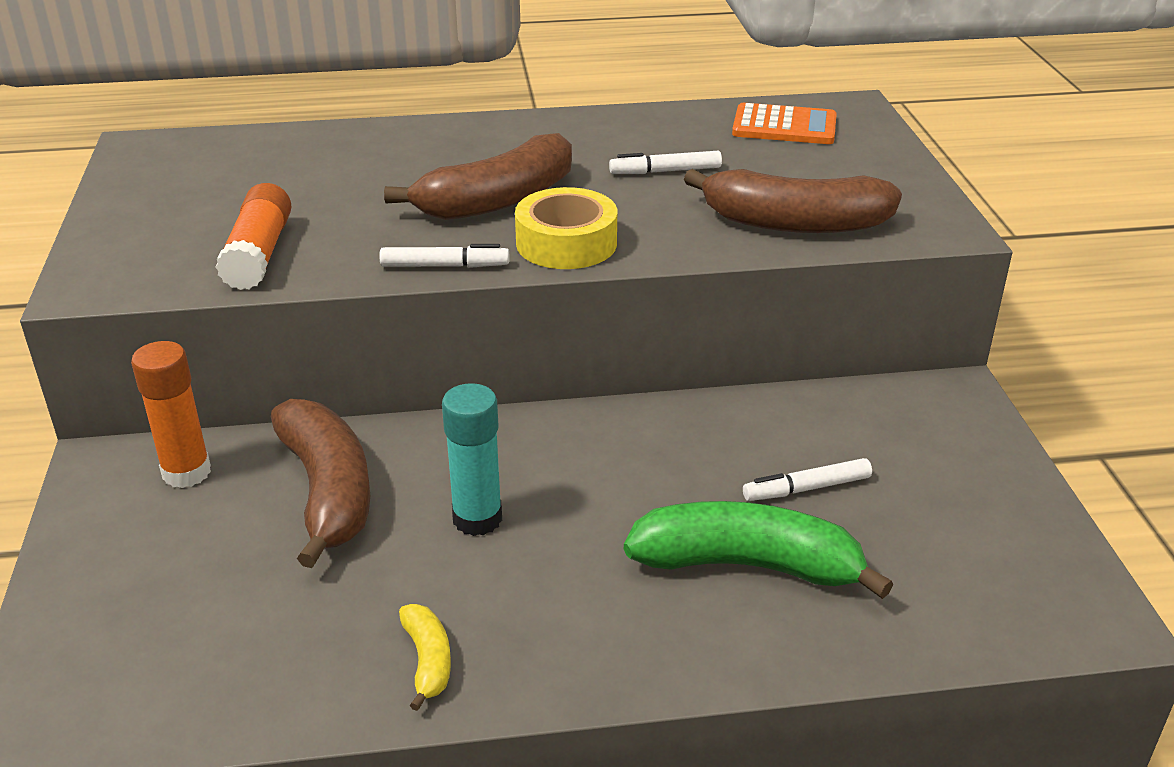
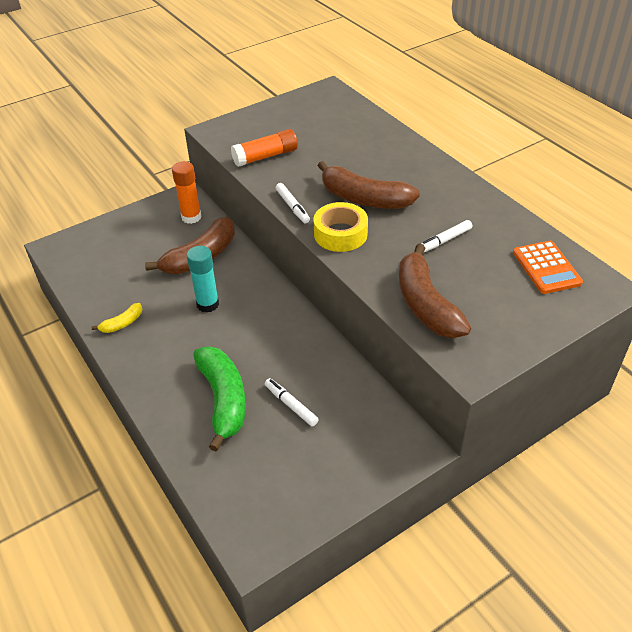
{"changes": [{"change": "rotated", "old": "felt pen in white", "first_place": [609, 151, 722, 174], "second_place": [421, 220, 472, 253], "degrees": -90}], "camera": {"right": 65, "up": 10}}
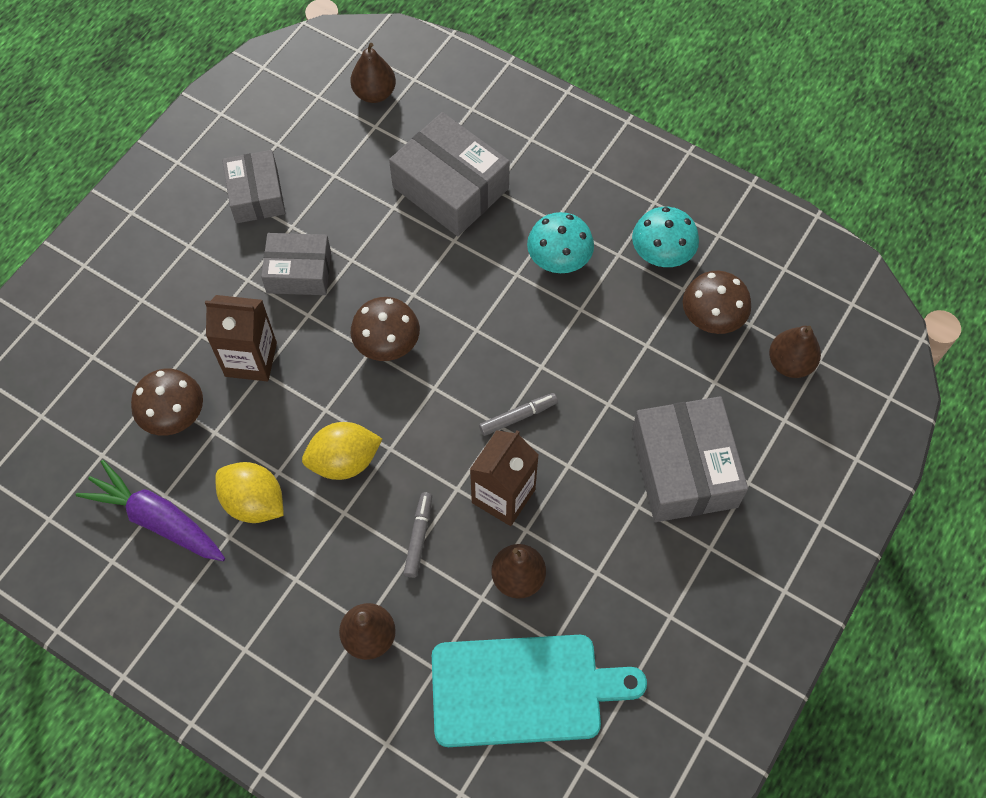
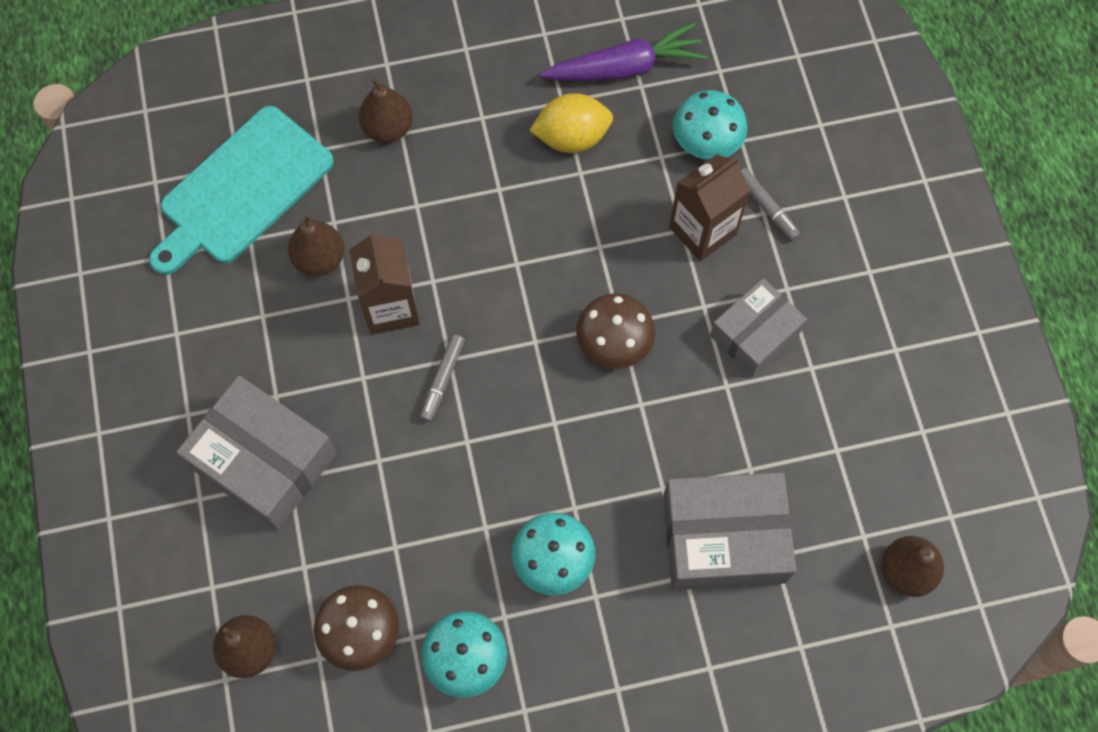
{"changes": [{"change": "gone", "old": "parcel in gray", "first_place": [222, 150, 285, 223]}, {"change": "repainted", "old": "fungus in dark brown", "new": "fungus in teal", "first_place": [131, 369, 203, 436], "second_place": [673, 90, 748, 160]}, {"change": "gone", "old": "citrus fruit in bright yellow", "first_place": [302, 422, 382, 480]}, {"change": "shifted", "old": "felt pen in gray", "first_place": [404, 492, 432, 578], "second_place": [741, 168, 800, 241]}], "camera": {"right": 135, "up": 5}}
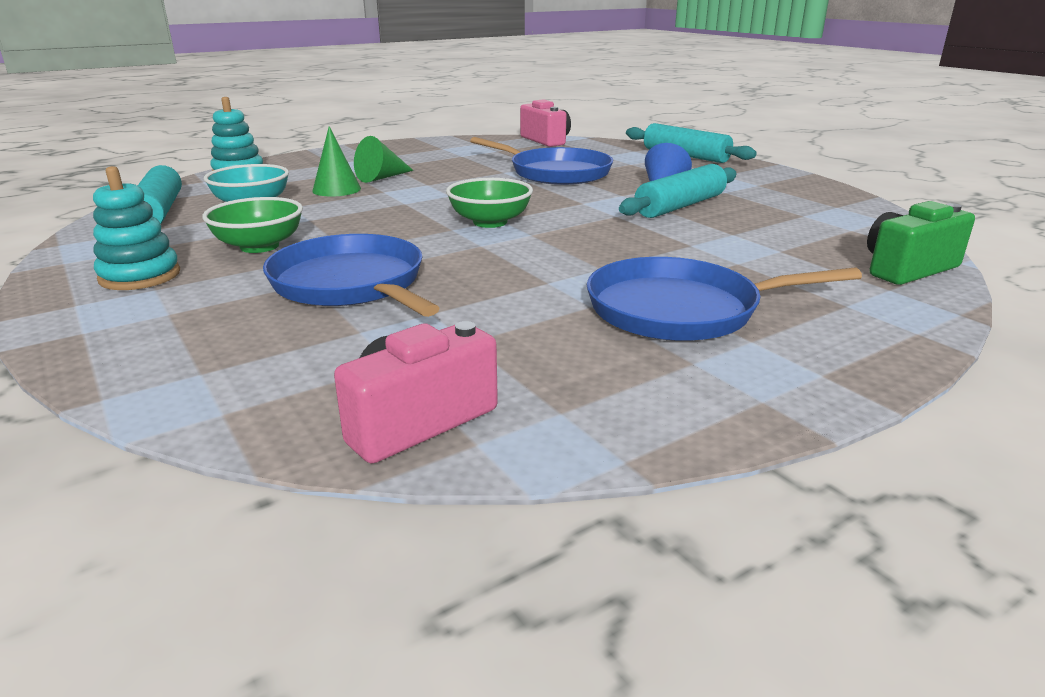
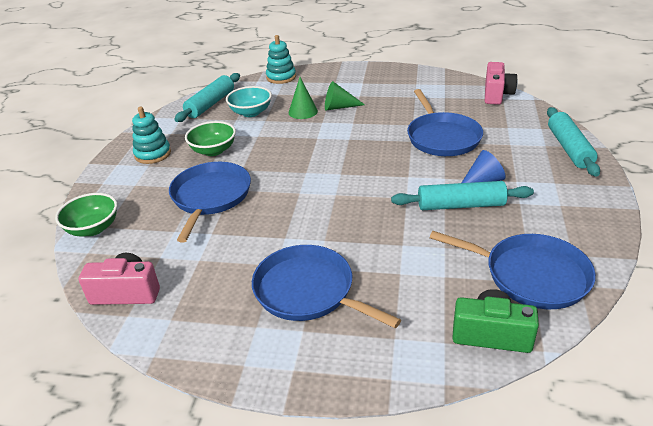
{"changes": [{"change": "shifted", "old": "serving bowl in green", "first_place": [446, 178, 533, 228], "second_place": [55, 193, 117, 236]}, {"change": "new", "new": "skillet in cobalt", "second_place": [430, 231, 596, 309]}], "camera": {"right": 45, "up": 10}}
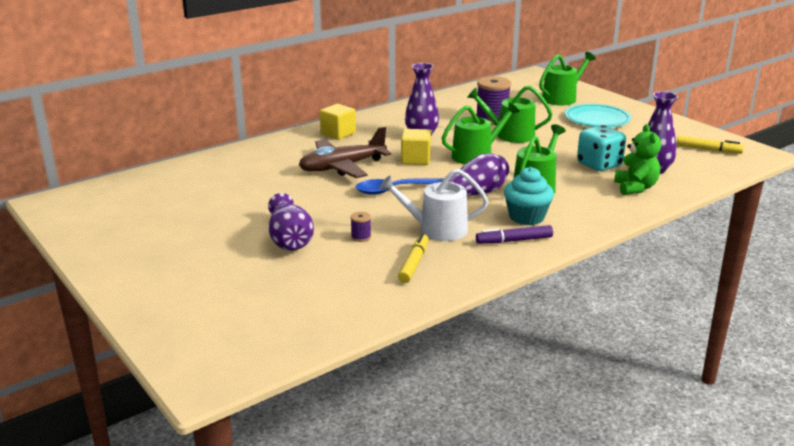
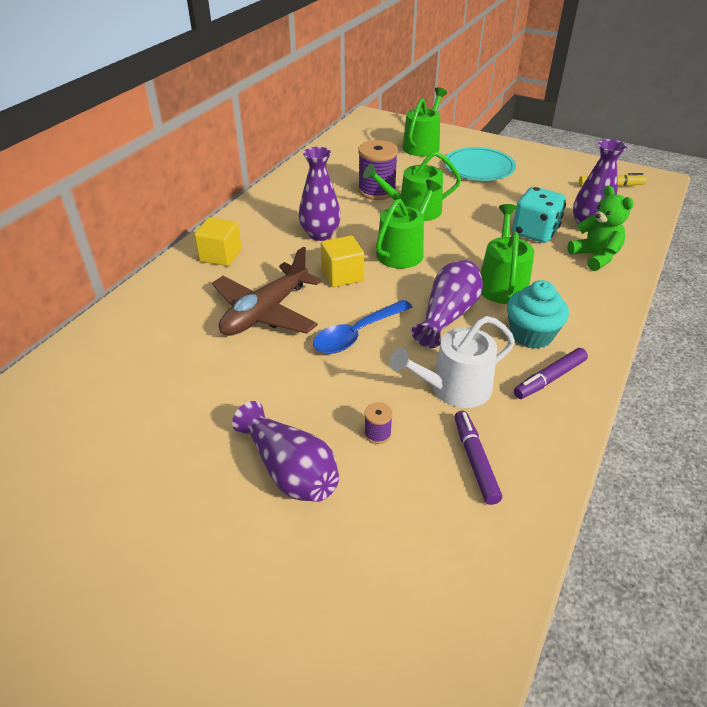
{"changes": [{"change": "repainted", "old": "felt pen in bright yellow", "new": "felt pen in royal purple", "first_place": [398, 233, 429, 283], "second_place": [455, 411, 502, 505]}], "camera": {"right": -25, "up": 15}}
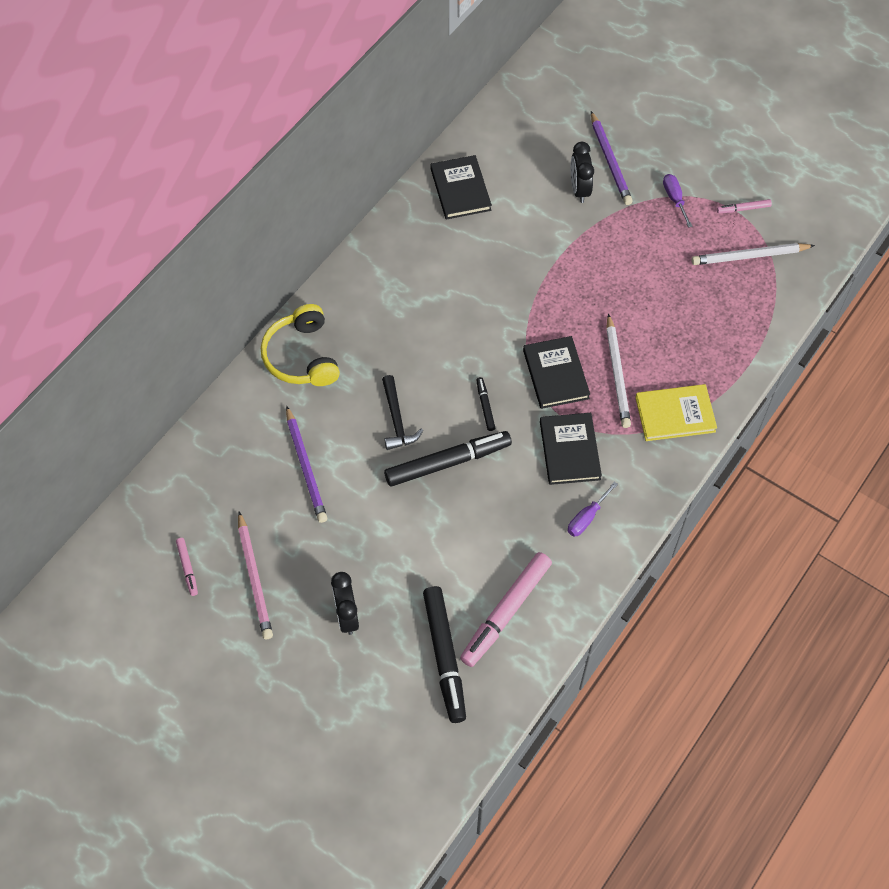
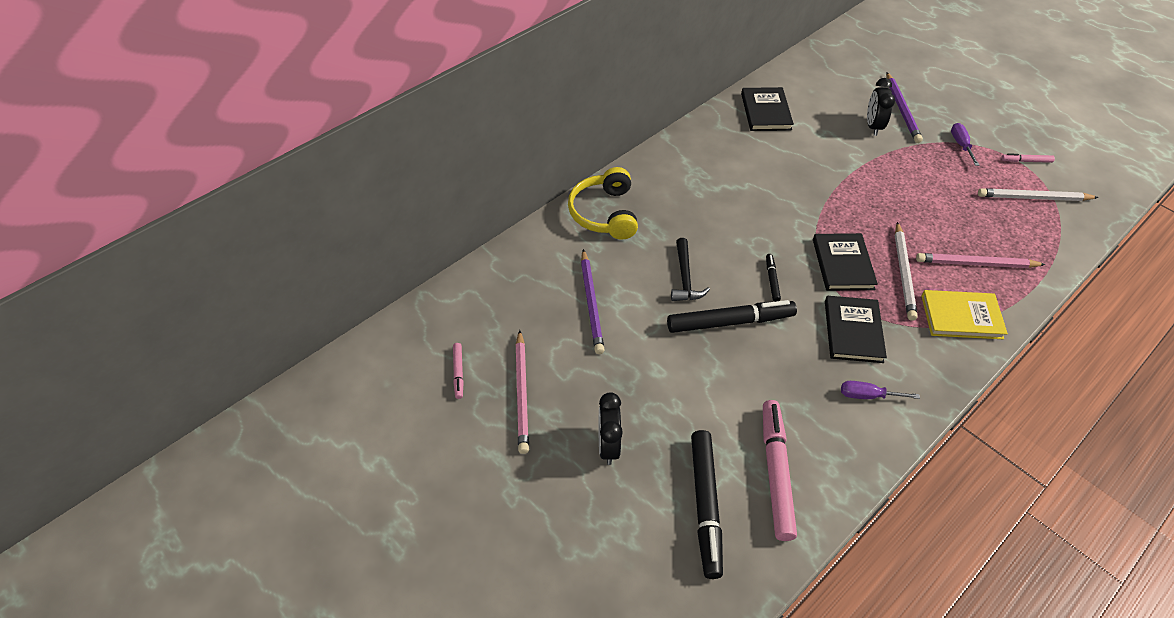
{"changes": [{"change": "rotated", "old": "flat screwdriver in royal purple", "first_place": [568, 481, 618, 537], "second_place": [841, 381, 920, 399], "degrees": 45}, {"change": "rotated", "old": "felt pen in pink", "first_place": [460, 552, 552, 667], "second_place": [763, 400, 797, 541], "degrees": 135}, {"change": "new", "new": "wooden pencil in pink", "second_place": [916, 253, 1046, 268]}], "camera": {"right": 10, "up": -10}}
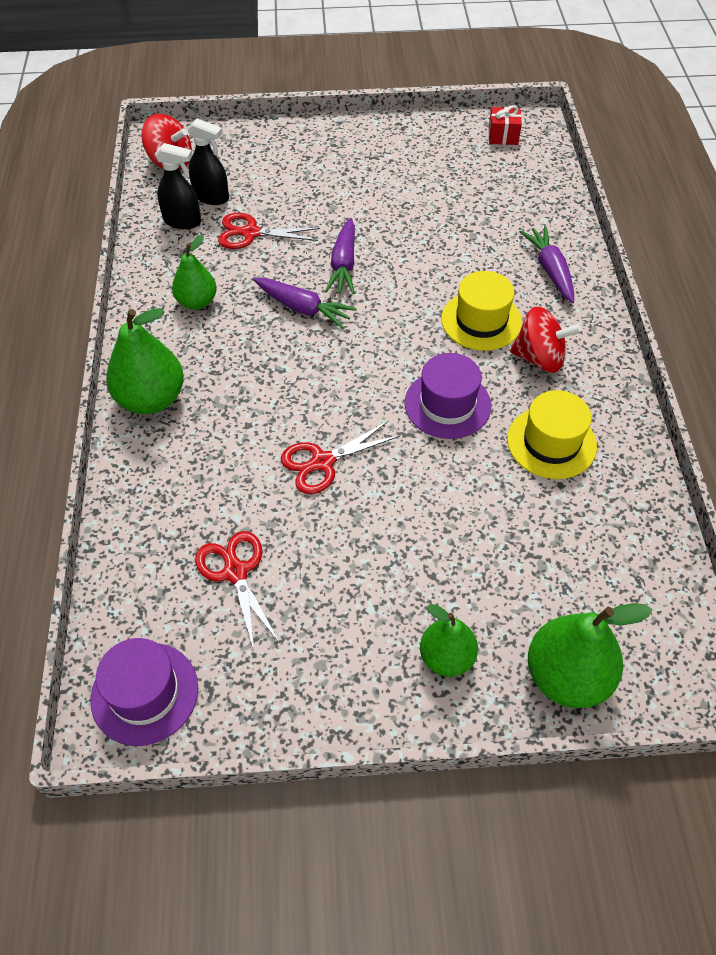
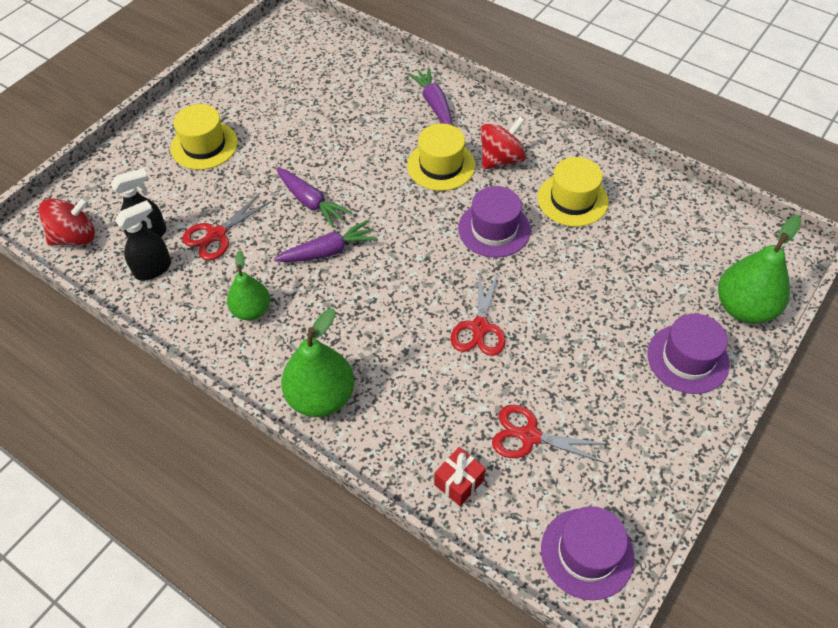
{"changes": [{"change": "shifted", "old": "present in scarlet", "first_place": [489, 105, 522, 145], "second_place": [434, 447, 486, 506]}, {"change": "rotated", "old": "toy carrot in royal purple", "first_place": [520, 226, 574, 303], "second_place": [407, 67, 452, 125], "degrees": 45}, {"change": "swapped", "old": "toy pear in green", "new": "hat in royal purple", "first_place": [420, 604, 478, 677], "second_place": [647, 314, 730, 394]}, {"change": "new", "new": "hat in bright yellow", "second_place": [171, 104, 238, 170]}], "camera": {"right": -50, "up": 0}}
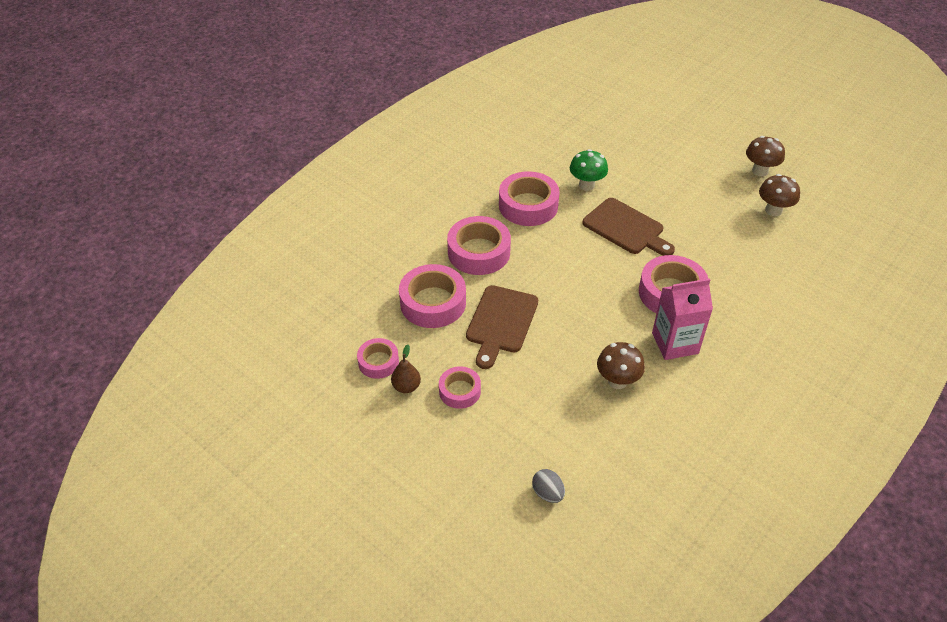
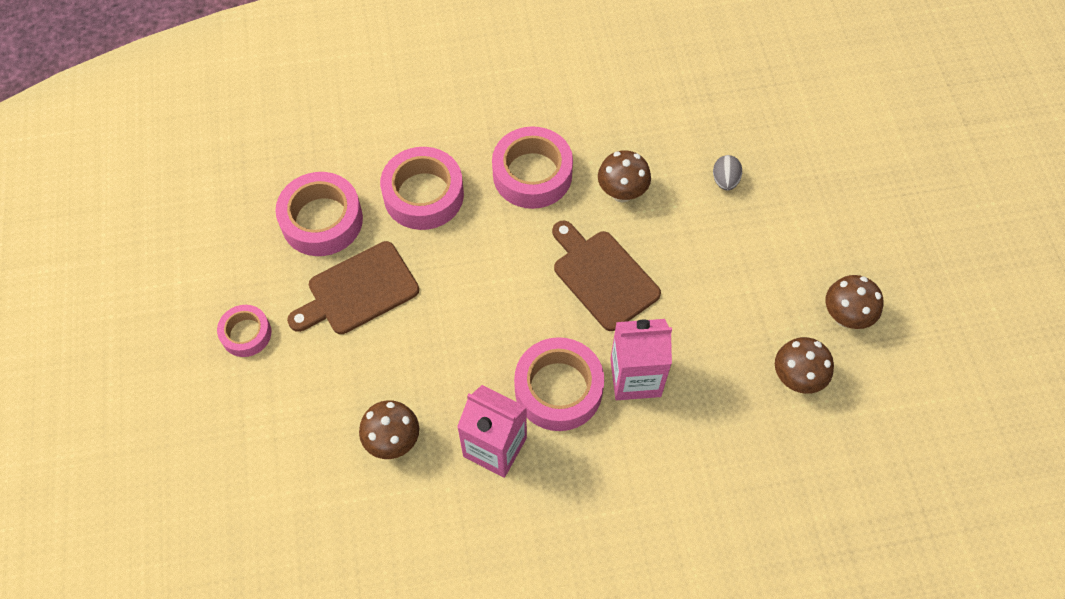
{"changes": [{"change": "repainted", "old": "fungus in green", "new": "fungus in dark brown", "first_place": [570, 149, 608, 191], "second_place": [598, 150, 651, 202]}, {"change": "rotated", "old": "chopping board in dark brown", "first_place": [582, 198, 675, 256], "second_place": [552, 221, 661, 331], "degrees": 150}, {"change": "gone", "old": "tape in pink", "first_place": [357, 338, 399, 379]}, {"change": "gone", "old": "toy pear in dark brown", "first_place": [391, 345, 421, 393]}, {"change": "shifted", "old": "toy egg in gray", "first_place": [532, 469, 565, 503], "second_place": [713, 155, 742, 190]}, {"change": "new", "new": "milk carton in pink", "second_place": [610, 319, 672, 400]}], "camera": {"right": 40, "up": 15}}
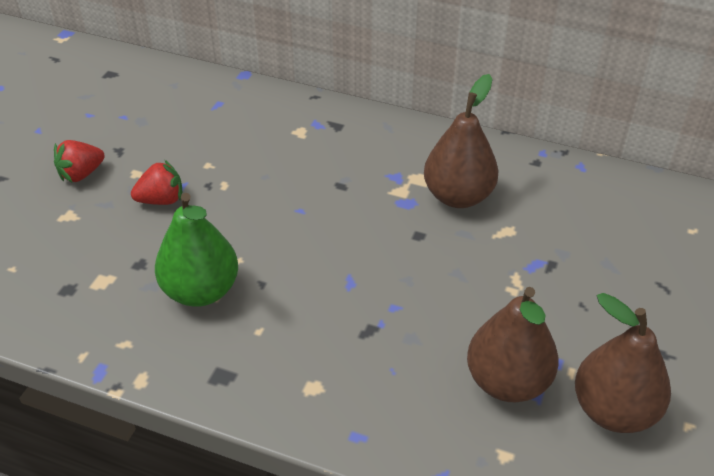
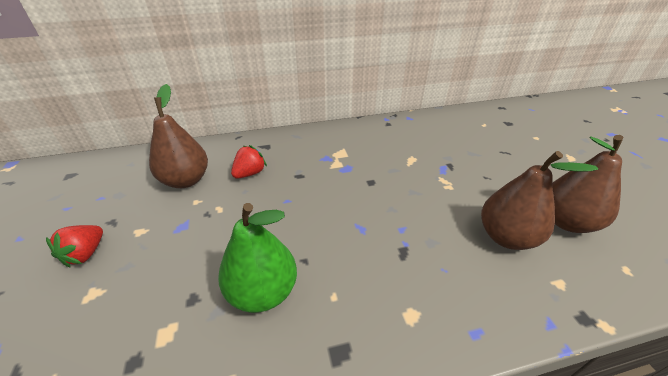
{"changes": [{"change": "shifted", "old": "toy pear in dark brown", "first_place": [424, 74, 499, 208], "second_place": [149, 84, 208, 188]}, {"change": "shifted", "old": "strawberry in scarlet", "first_place": [131, 160, 182, 205], "second_place": [231, 145, 267, 178]}], "camera": {"right": -35, "up": -5}}
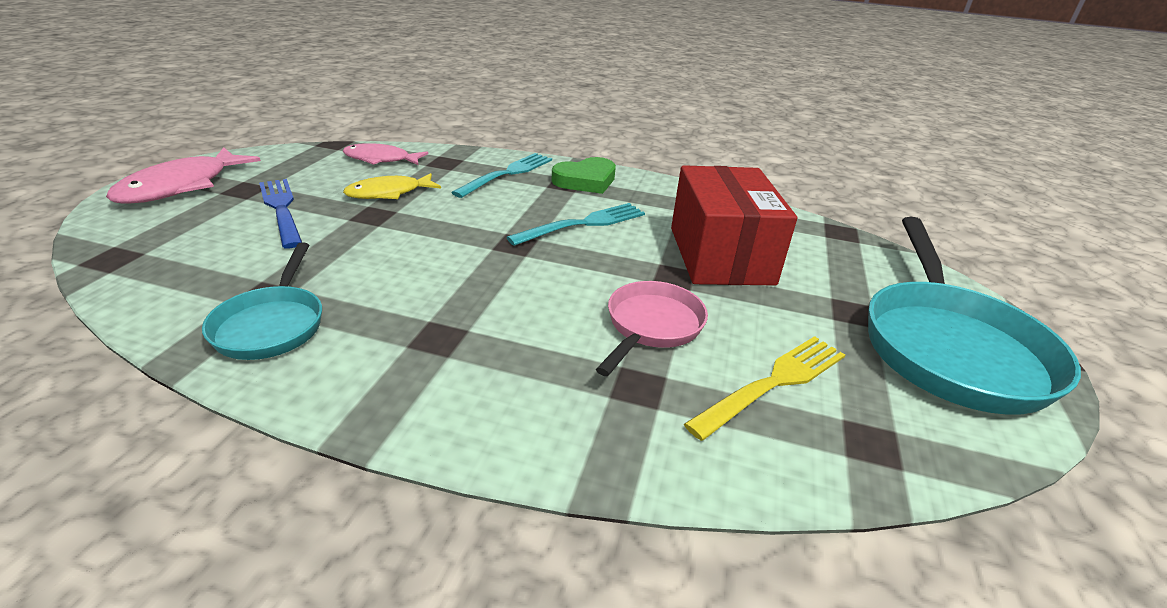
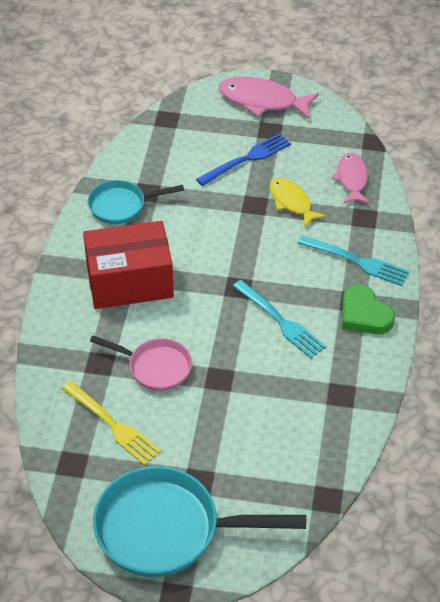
{"changes": [{"change": "shifted", "old": "parcel in scarlet", "first_place": [671, 165, 797, 286], "second_place": [83, 221, 174, 309]}], "camera": {"right": 85, "up": 15}}
